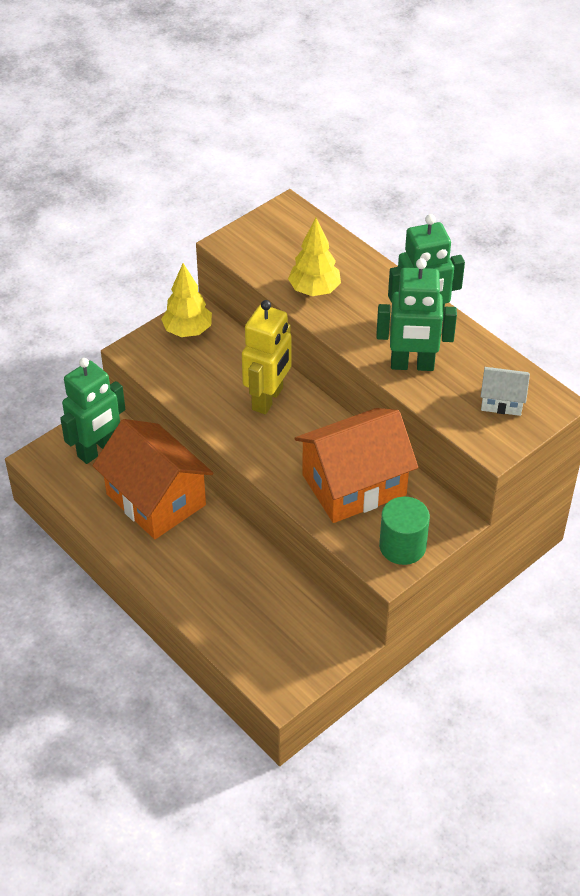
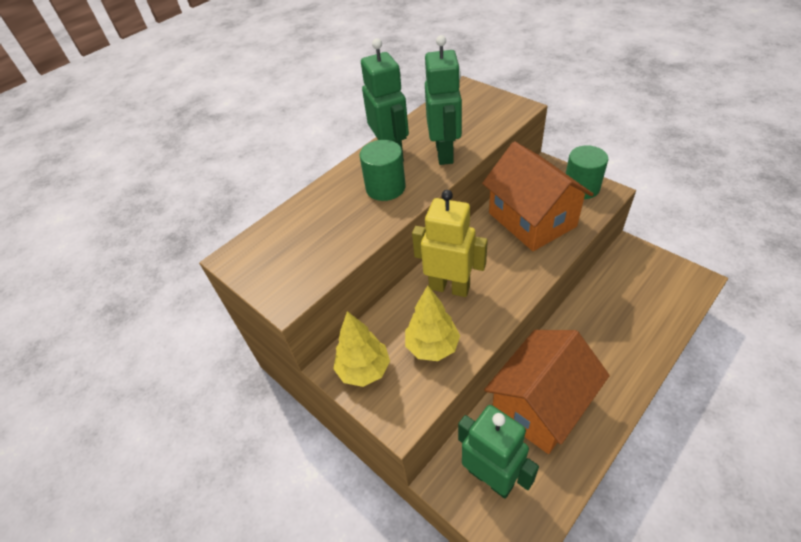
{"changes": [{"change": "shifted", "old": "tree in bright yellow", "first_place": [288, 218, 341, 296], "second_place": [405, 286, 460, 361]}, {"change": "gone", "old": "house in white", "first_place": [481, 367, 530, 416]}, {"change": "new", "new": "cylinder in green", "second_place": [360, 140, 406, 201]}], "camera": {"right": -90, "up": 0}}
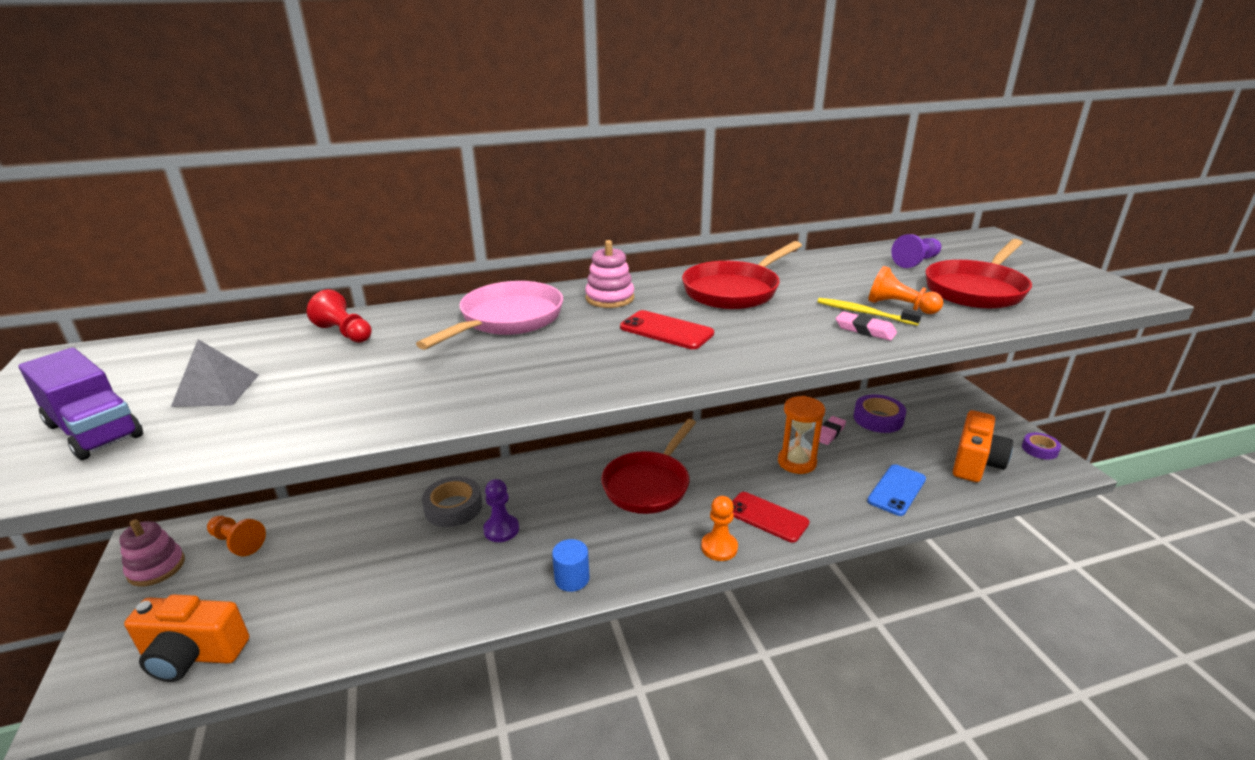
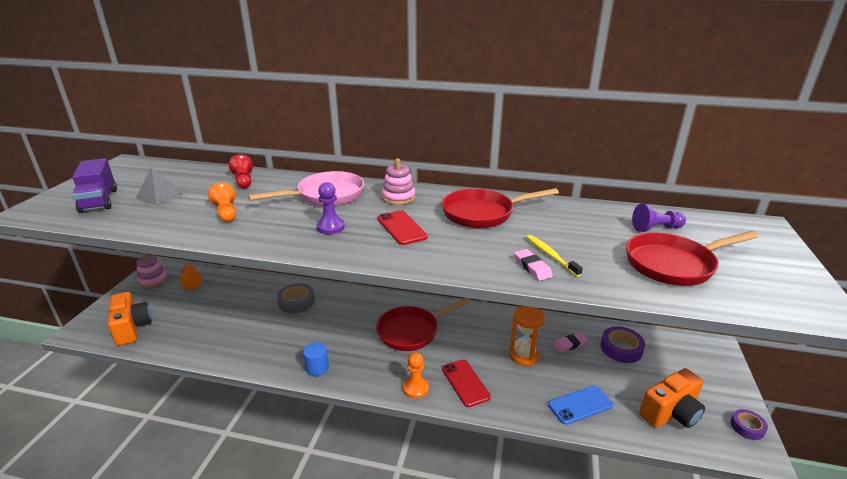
{"changes": [{"change": "shifted", "old": "chess pawn in orange", "first_place": [868, 266, 943, 314], "second_place": [208, 182, 236, 222]}, {"change": "shifted", "old": "chess pawn in royal purple", "first_place": [483, 479, 519, 542], "second_place": [316, 182, 345, 234]}, {"change": "rotated", "old": "photo camera in orange", "first_place": [124, 594, 249, 682], "second_place": [108, 292, 152, 346], "degrees": -150}], "camera": {"right": 30, "up": 0}}
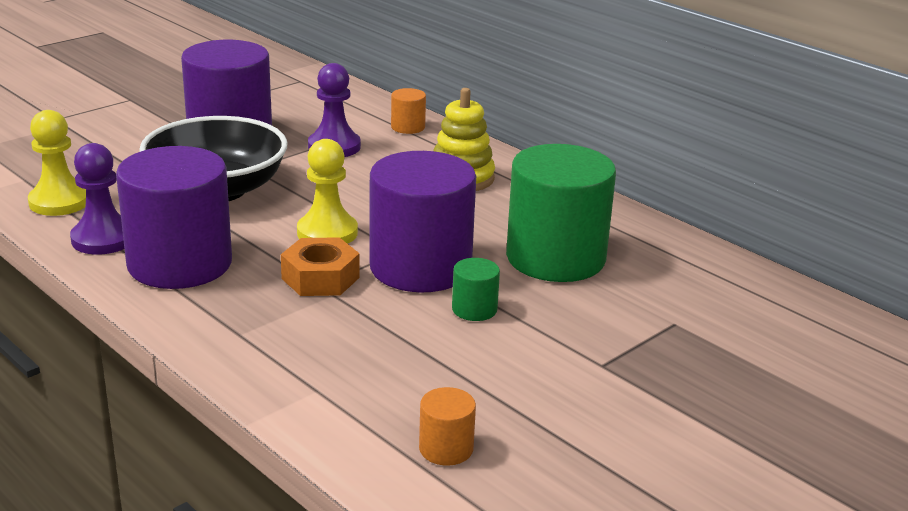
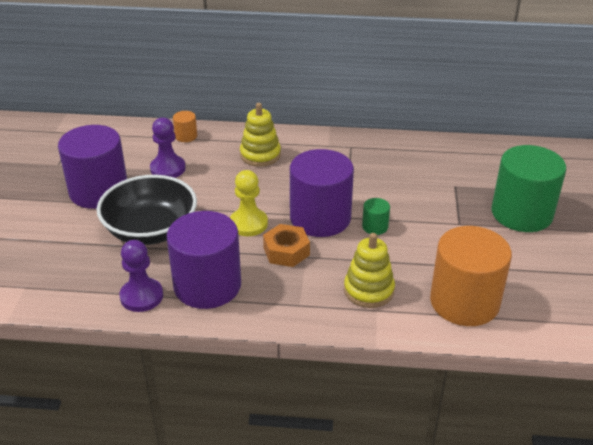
{"changes": [{"change": "gone", "old": "chess pawn in bright yellow", "first_place": [28, 110, 86, 216]}, {"change": "shifted", "old": "cylinder in green", "first_place": [506, 144, 616, 282], "second_place": [492, 145, 566, 232]}, {"change": "scaled", "old": "cylinder in orange", "first_place": [419, 387, 476, 466], "second_place": [430, 226, 512, 326], "factor": 2.37}, {"change": "new", "new": "stacking rings in bright yellow", "second_place": [344, 233, 395, 308]}], "camera": {"right": -40, "up": 10}}
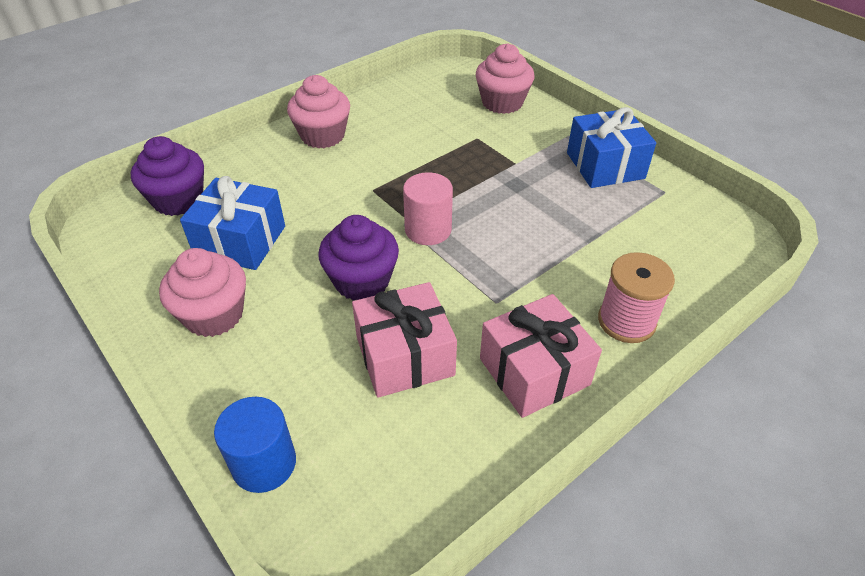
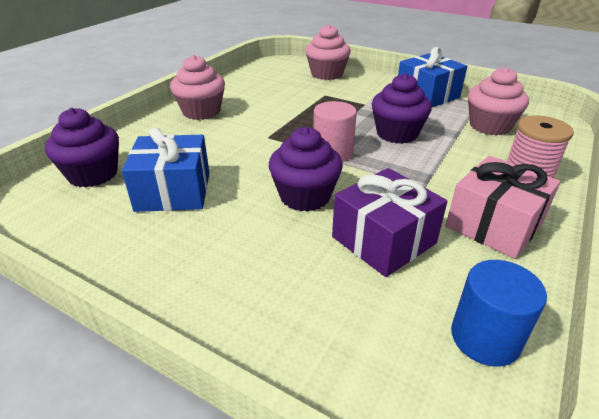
{"changes": [{"change": "shifted", "old": "cupcake in pink", "first_place": [159, 248, 246, 337], "second_place": [468, 67, 529, 136]}, {"change": "repainted", "old": "present in pink", "new": "present in royal purple", "first_place": [352, 282, 457, 398], "second_place": [332, 168, 447, 277]}, {"change": "shifted", "old": "cylinder in cobalt", "first_place": [214, 397, 296, 493], "second_place": [451, 260, 547, 366]}, {"change": "new", "new": "cupcake in royal purple", "second_place": [371, 73, 432, 144]}], "camera": {"right": -20, "up": -10}}
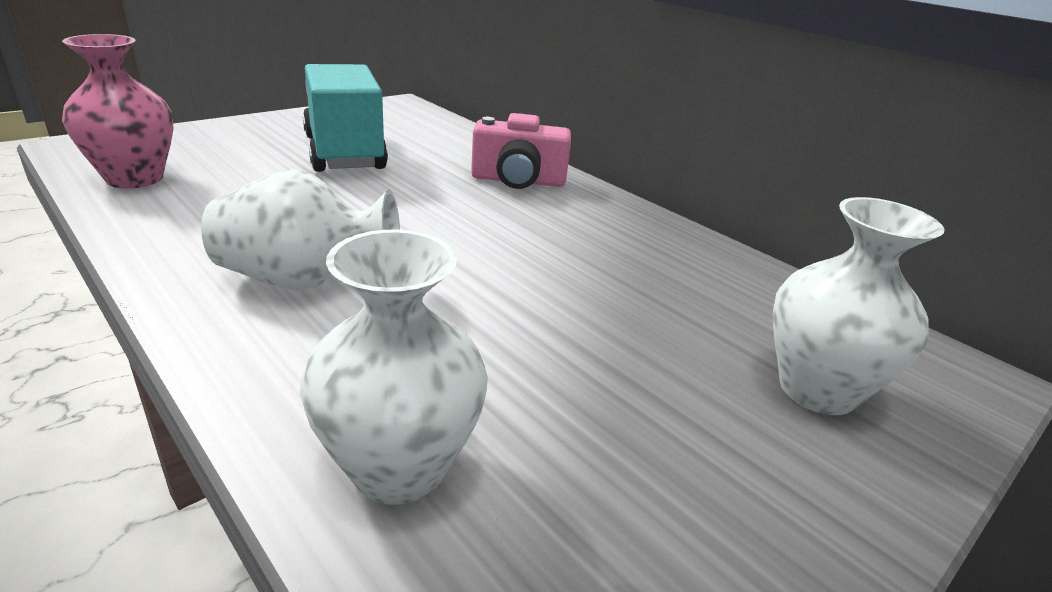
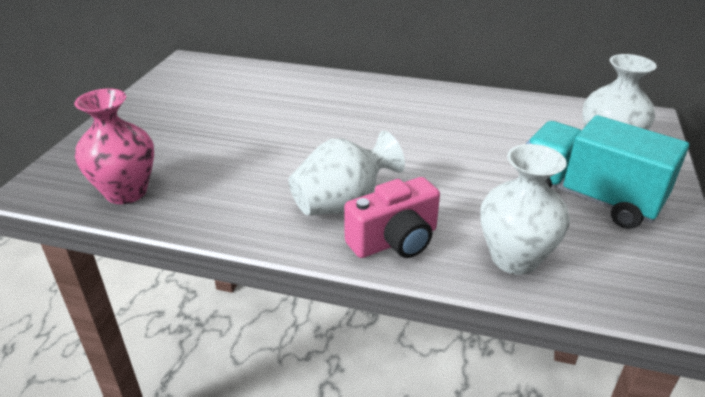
{"changes": [{"change": "shifted", "old": "lorry in teal", "first_place": [303, 64, 388, 172], "second_place": [526, 115, 689, 229]}, {"change": "shifted", "old": "photo camera in pink", "first_place": [471, 113, 571, 189], "second_place": [344, 177, 440, 258]}], "camera": {"right": -30, "up": 5}}
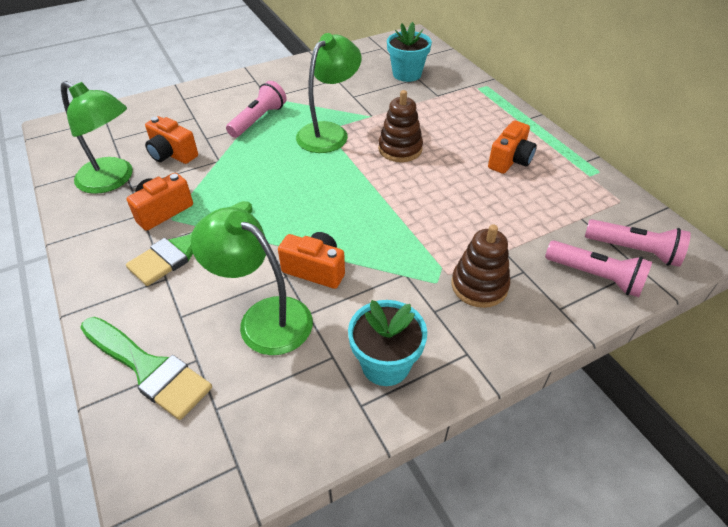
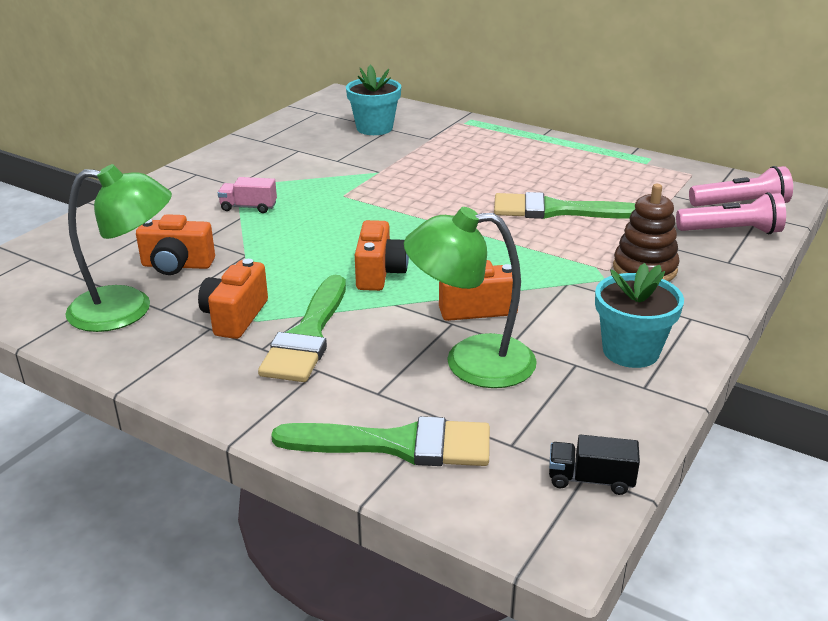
{"changes": [{"change": "gone", "old": "lamp in green", "first_place": [296, 33, 361, 153]}, {"change": "swapped", "old": "flashlight in pink", "new": "lorry in pink", "first_place": [226, 81, 287, 138], "second_place": [218, 177, 277, 213]}, {"change": "gone", "old": "stacking rings in dark brown", "first_place": [378, 90, 423, 162]}, {"change": "shifted", "old": "photo camera in orange", "first_place": [488, 120, 537, 174], "second_place": [355, 220, 409, 291]}, {"change": "new", "new": "paint brush in green", "second_place": [494, 192, 635, 219]}, {"change": "new", "new": "lorry in ebony", "second_place": [549, 435, 640, 495]}], "camera": {"right": -30, "up": -15}}
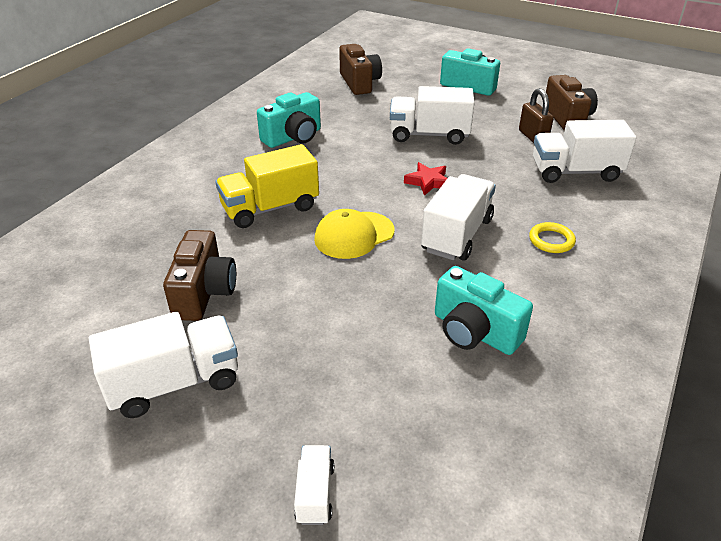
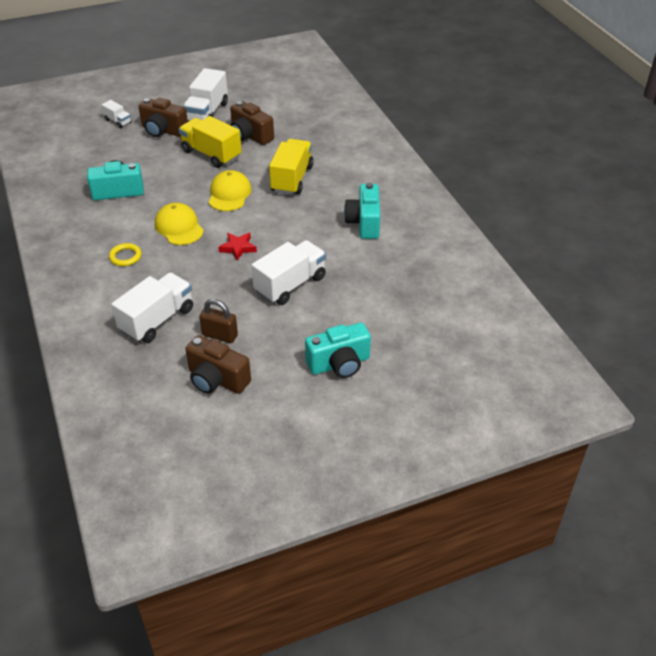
{"changes": [{"change": "shifted", "old": "photo camera in dark brown", "first_place": [339, 44, 382, 95], "second_place": [139, 98, 188, 137]}, {"change": "swapped", "old": "lorry in white", "new": "peaked cap in bright yellow", "first_place": [421, 174, 496, 261], "second_place": [155, 203, 204, 245]}, {"change": "new", "new": "lorry in bright yellow", "second_place": [179, 116, 242, 168]}], "camera": {"right": 130, "up": 5}}
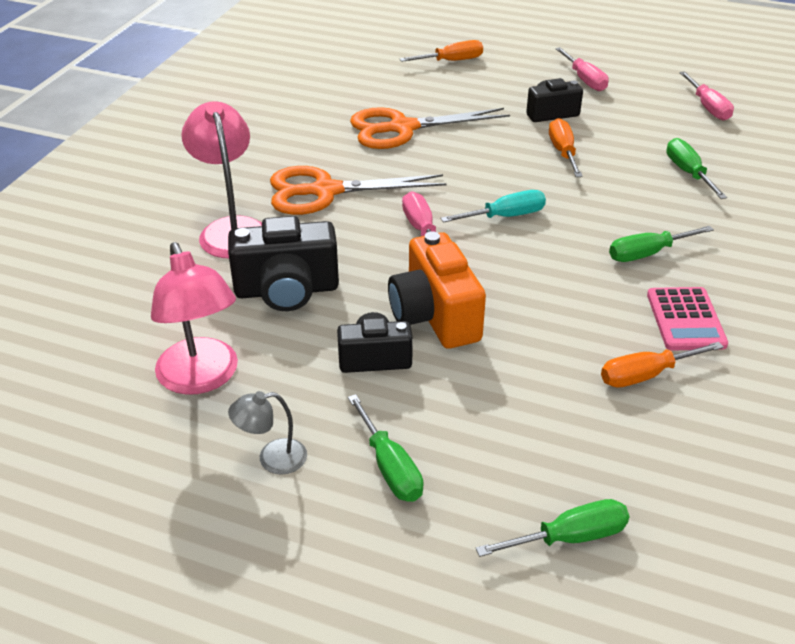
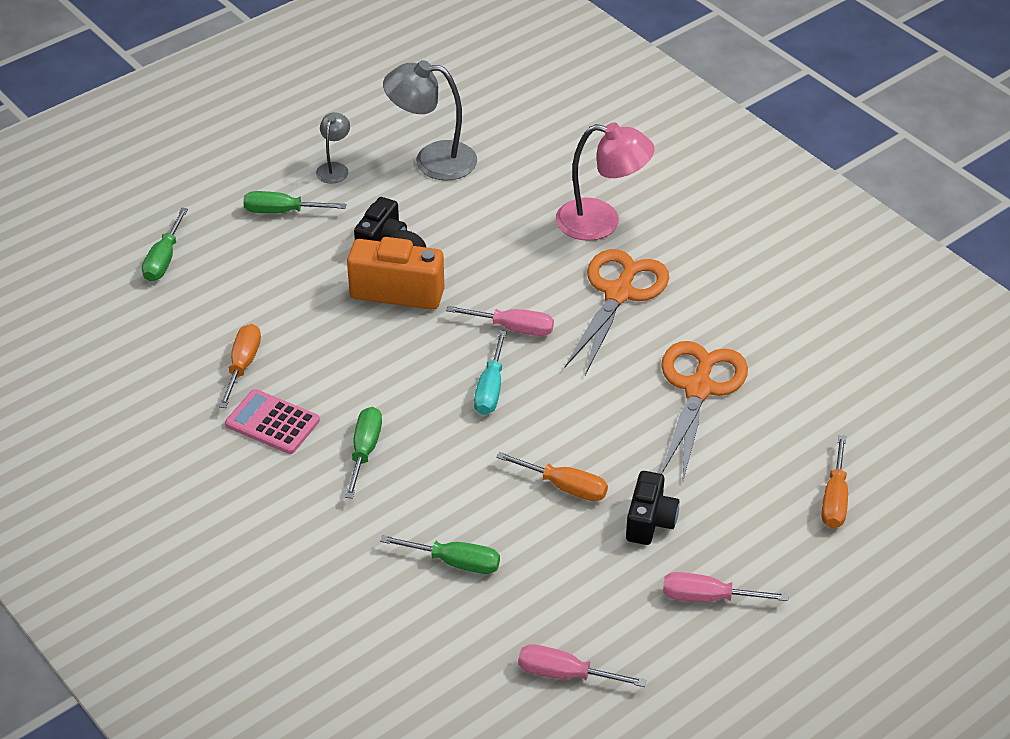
{"changes": [{"change": "gone", "old": "photo camera in ebony", "first_place": [228, 216, 339, 311]}, {"change": "repainted", "old": "lamp in pink", "new": "lamp in gray", "first_place": [151, 242, 238, 395], "second_place": [383, 60, 477, 181]}], "camera": {"right": 120, "up": 5}}
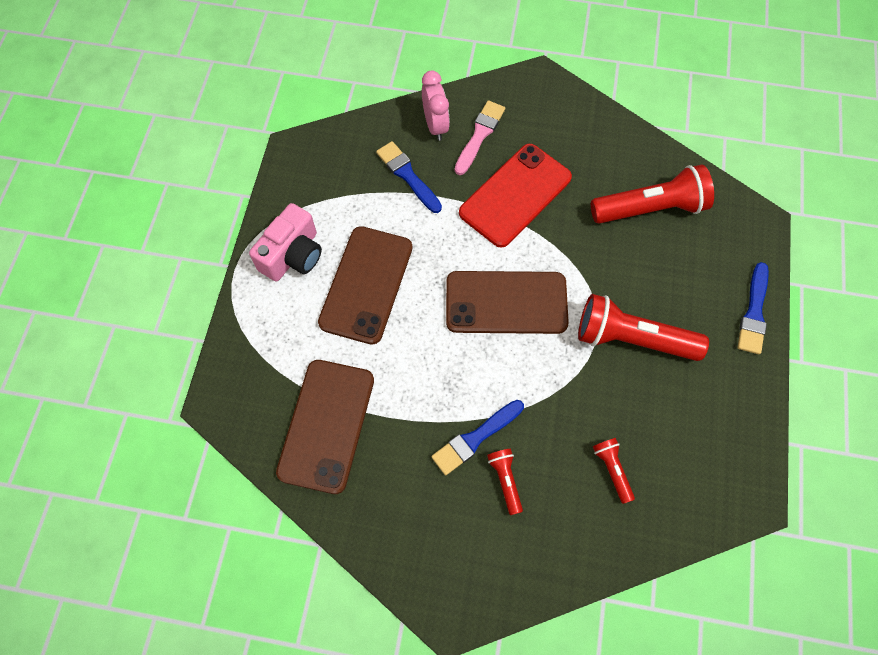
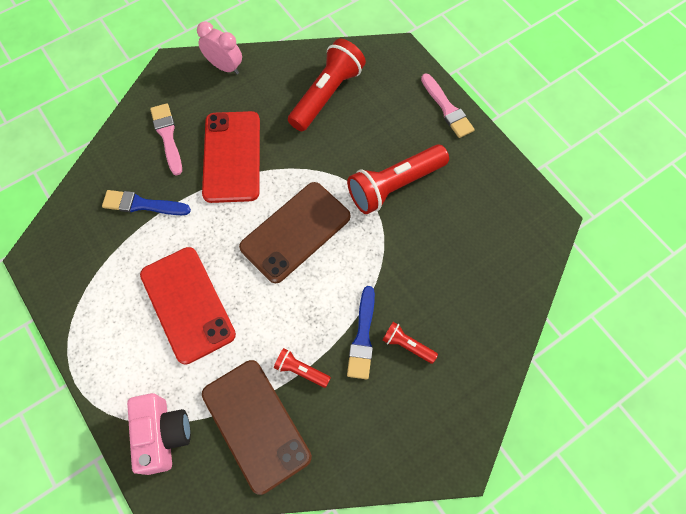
{"changes": [{"change": "shifted", "old": "bedside clock in pink", "first_place": [422, 71, 450, 141], "second_place": [197, 21, 242, 74]}, {"change": "shifted", "old": "photo camera in pink", "first_place": [249, 203, 322, 282], "second_place": [127, 393, 191, 475]}, {"change": "repainted", "old": "mobile phone in dark brown", "new": "mobile phone in scarlet", "first_place": [318, 226, 412, 345], "second_place": [140, 247, 236, 365]}, {"change": "repainted", "old": "paint brush in cobalt", "new": "paint brush in pink", "first_place": [737, 262, 769, 354], "second_place": [421, 73, 475, 138]}, {"change": "shifted", "old": "flashlight in scarlet", "first_place": [593, 438, 635, 504], "second_place": [274, 348, 331, 388]}], "camera": {"right": -45, "up": 0}}
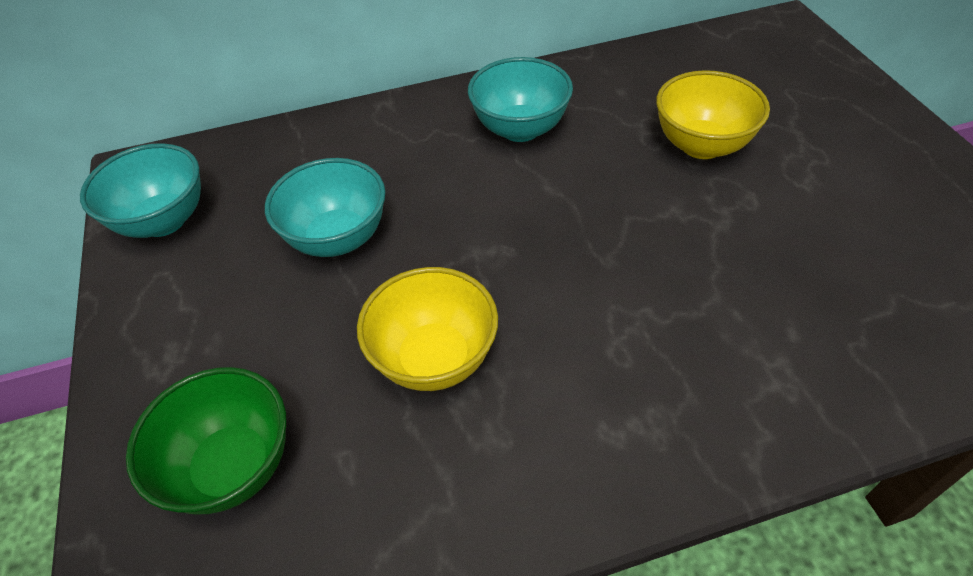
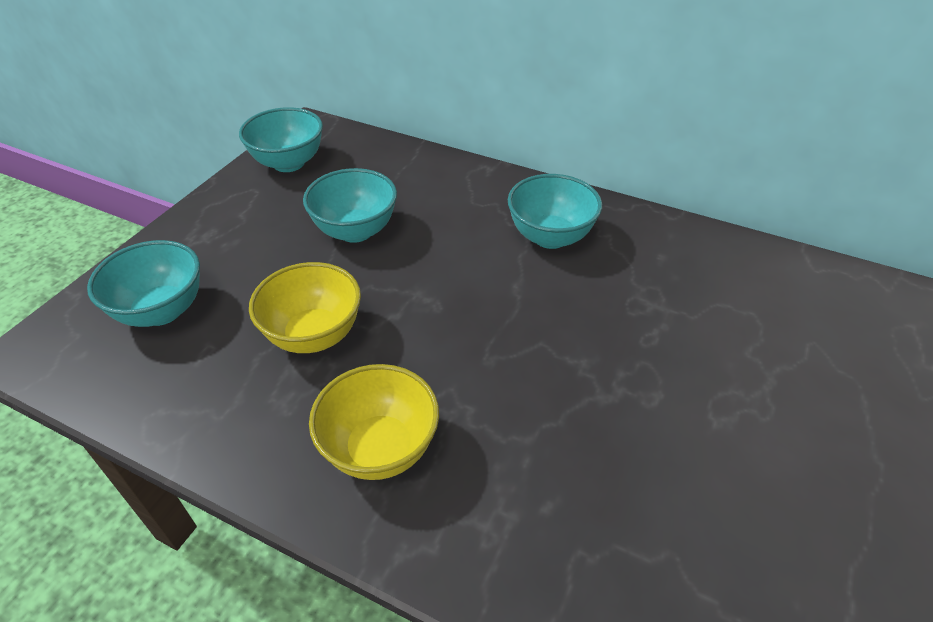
{"changes": [{"change": "shifted", "old": "serving bowl in bright yellow", "first_place": [656, 70, 770, 159], "second_place": [309, 364, 439, 480]}, {"change": "repainted", "old": "serving bowl in green", "new": "serving bowl in teal", "first_place": [126, 367, 286, 514], "second_place": [87, 240, 200, 327]}], "camera": {"right": 40, "up": -5}}
